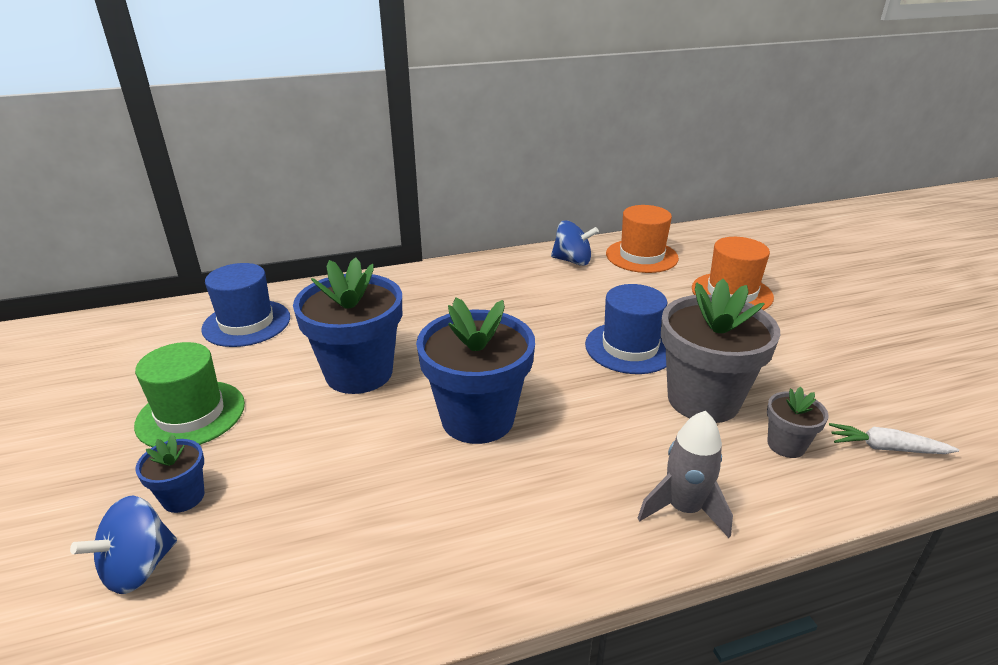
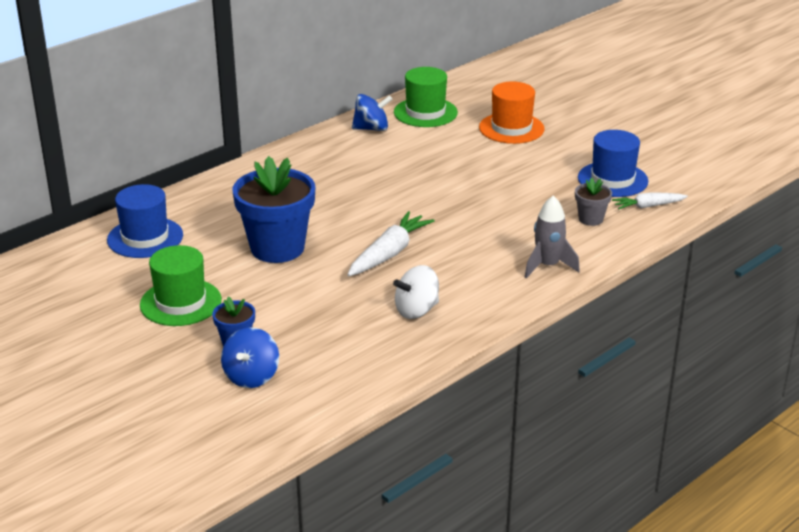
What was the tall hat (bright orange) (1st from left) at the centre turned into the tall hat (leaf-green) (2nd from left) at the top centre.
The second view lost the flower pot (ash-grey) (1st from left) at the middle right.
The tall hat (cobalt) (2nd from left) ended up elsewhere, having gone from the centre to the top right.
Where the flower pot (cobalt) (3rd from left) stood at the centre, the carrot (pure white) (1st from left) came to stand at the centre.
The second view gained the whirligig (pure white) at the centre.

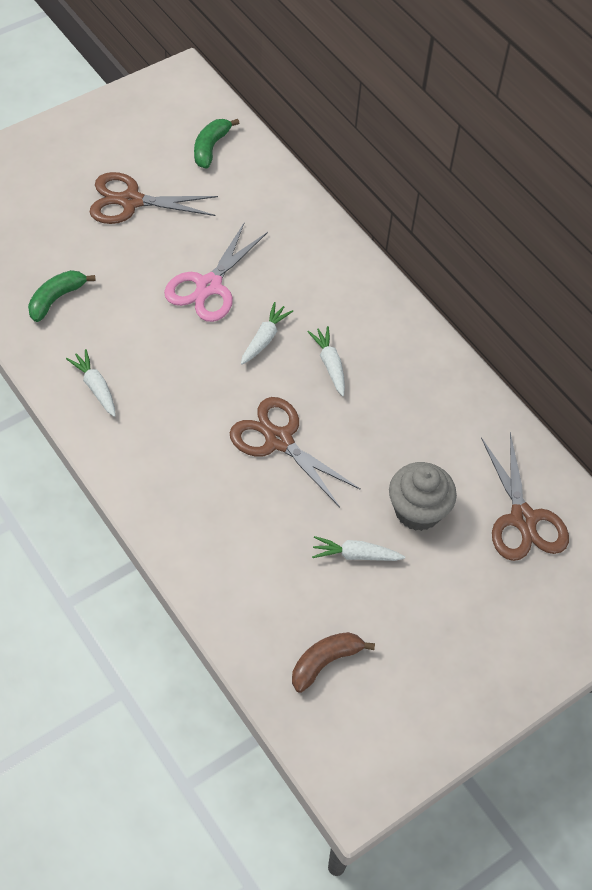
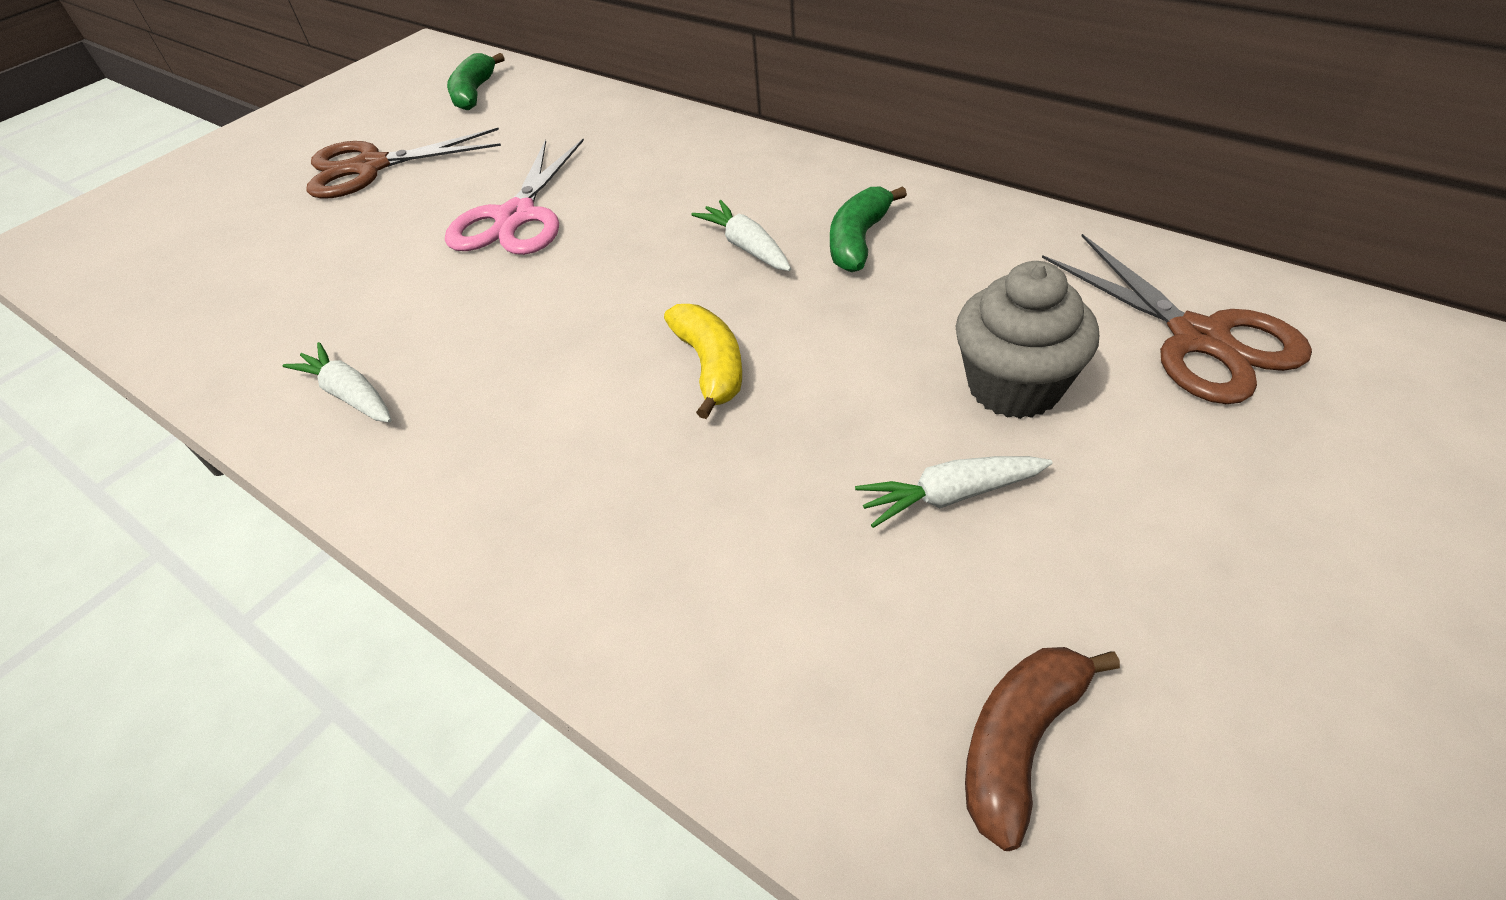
The toy banana (leaf-green) (1st from left in the first image) ended up elsewhere, having gone from the top left to the top centre.
The second view lost the carrot (pure white) (2nd from left) at the centre.
Where the pair of scissors (russet) (2nd from left) stood at the centre, the toy banana (yellow) came to stand at the centre.

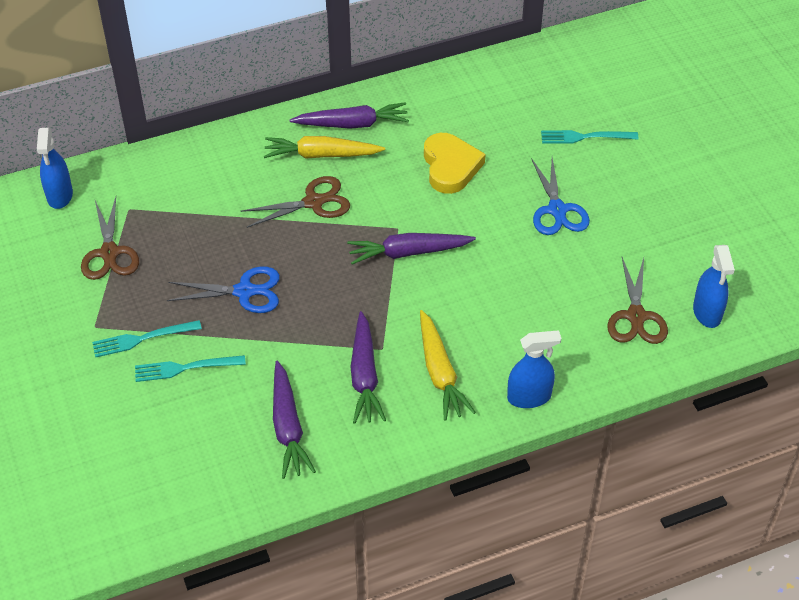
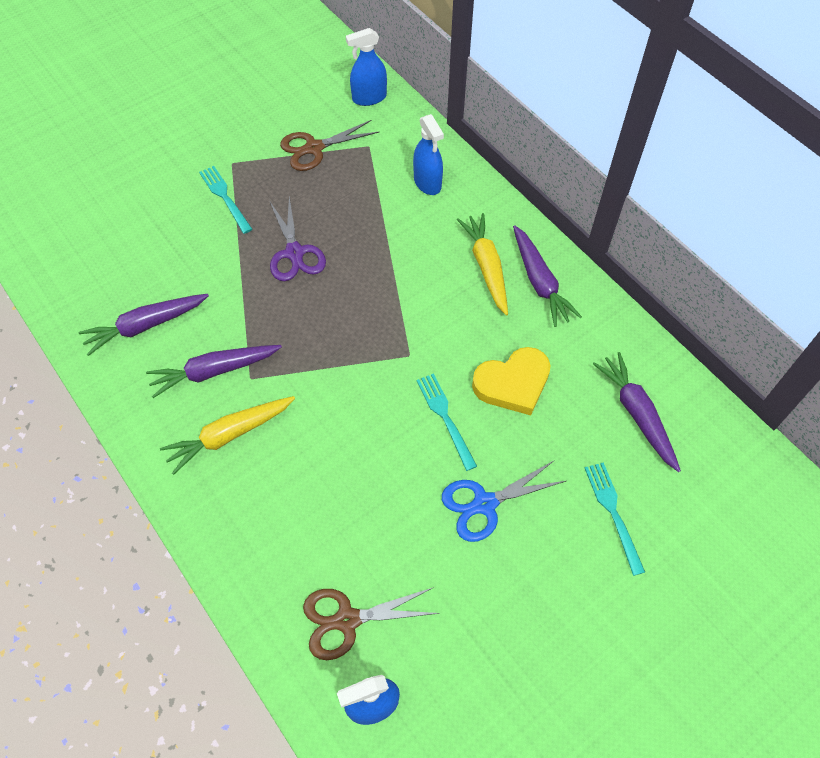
The second view lost the pair of scissors (russet) (2nd from left) at the centre.
The carrot (purple) (4th from left) ended up elsewhere, having gone from the centre to the middle right.
What was the pair of scissors (cobalt) (1st from left) at the middle left turned into the pair of scissors (purple) at the top centre.
The sprayer (cobalt) (2nd from left in the first image) ended up elsewhere, having gone from the middle right to the top centre.
The dinner fork (teal) (2nd from left) ended up elsewhere, having gone from the middle left to the centre.

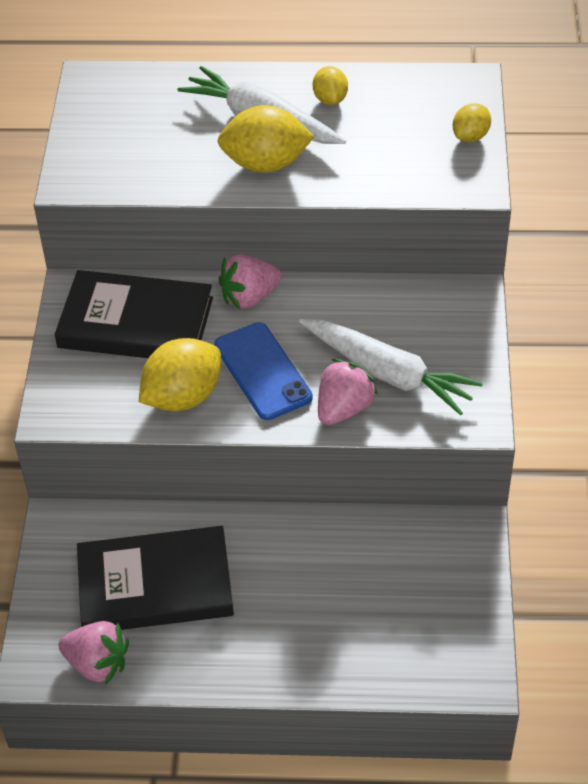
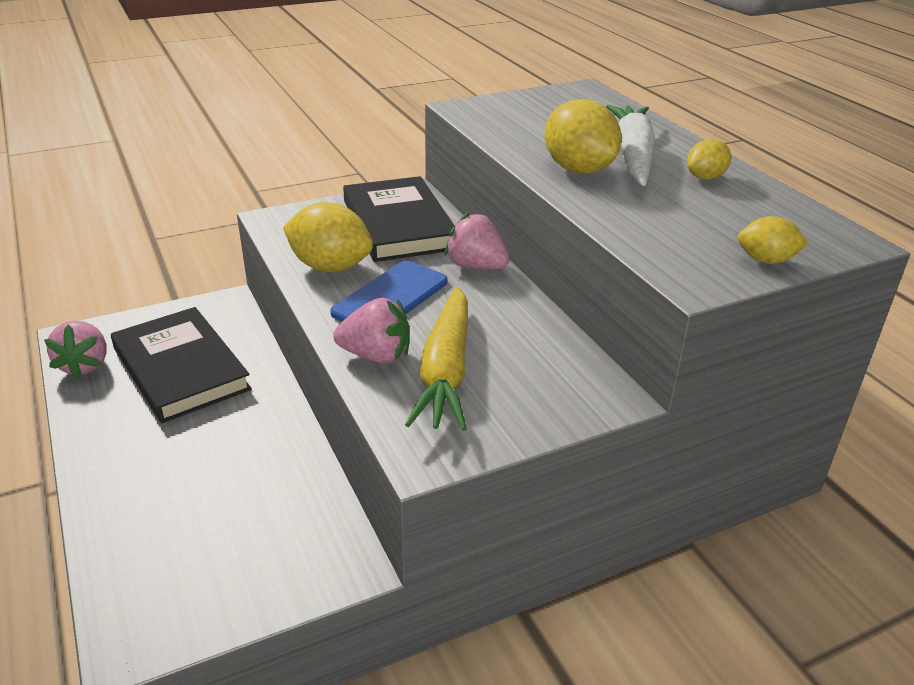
What was the carrot (pure white) (2nd from left) at the centre turned into the carrot (yellow) at the centre.

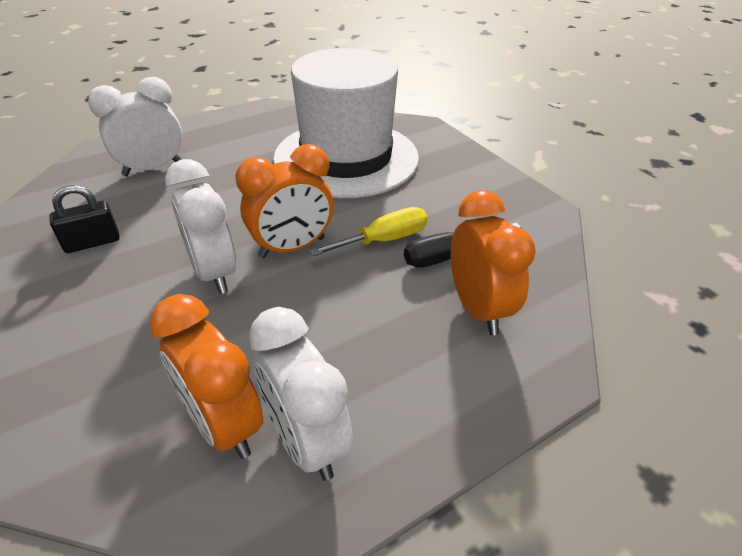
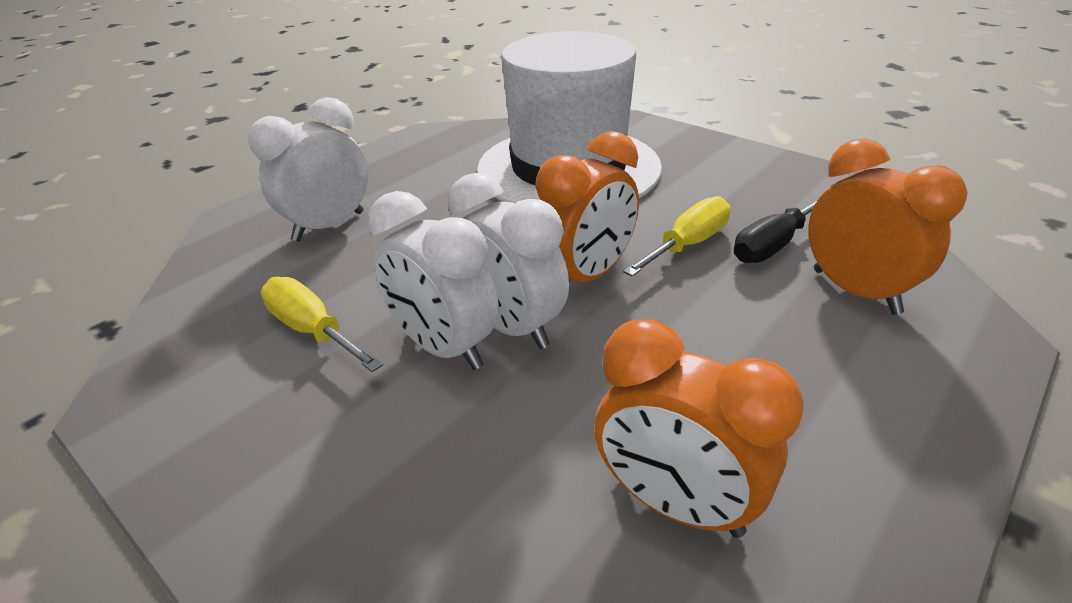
Where the padlock (ebony) stood at the middle left, the hand screwdriver (yellow) (1st from left) came to stand at the middle left.
The bedside clock (pure white) (3rd from left in the first image) ended up elsewhere, having gone from the bottom centre to the centre.

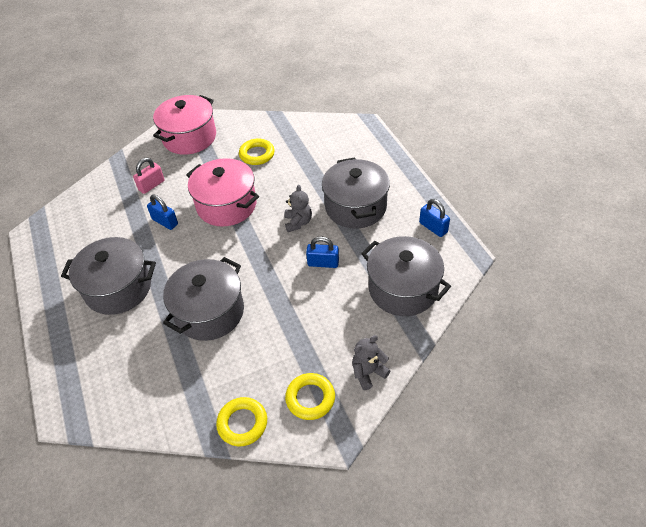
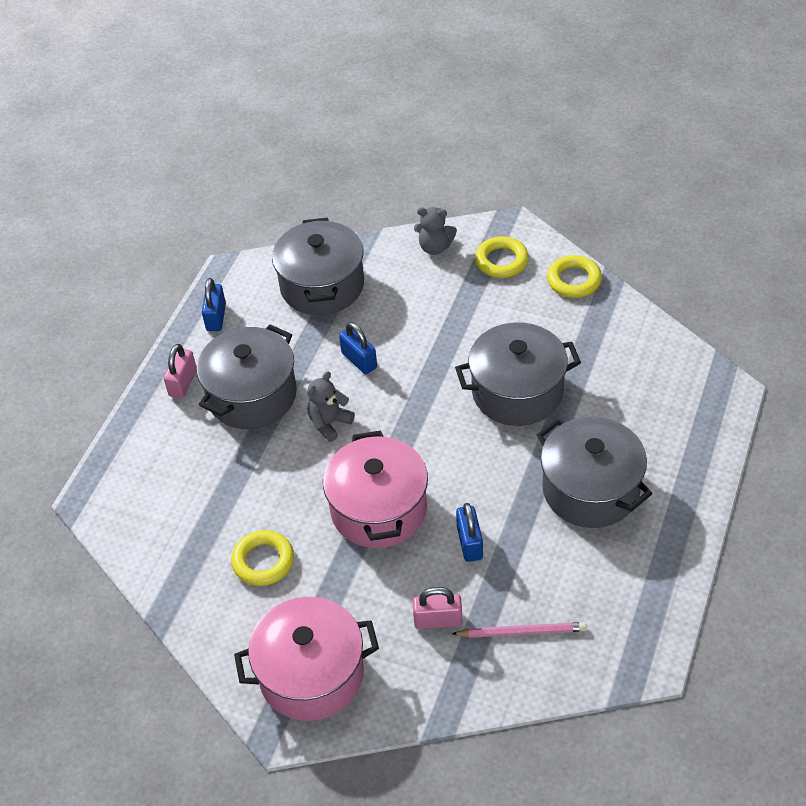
The second view gained the padlock (rosy) (1st from left) at the middle left.
The second view gained the lead pencil (rosy) at the bottom centre.

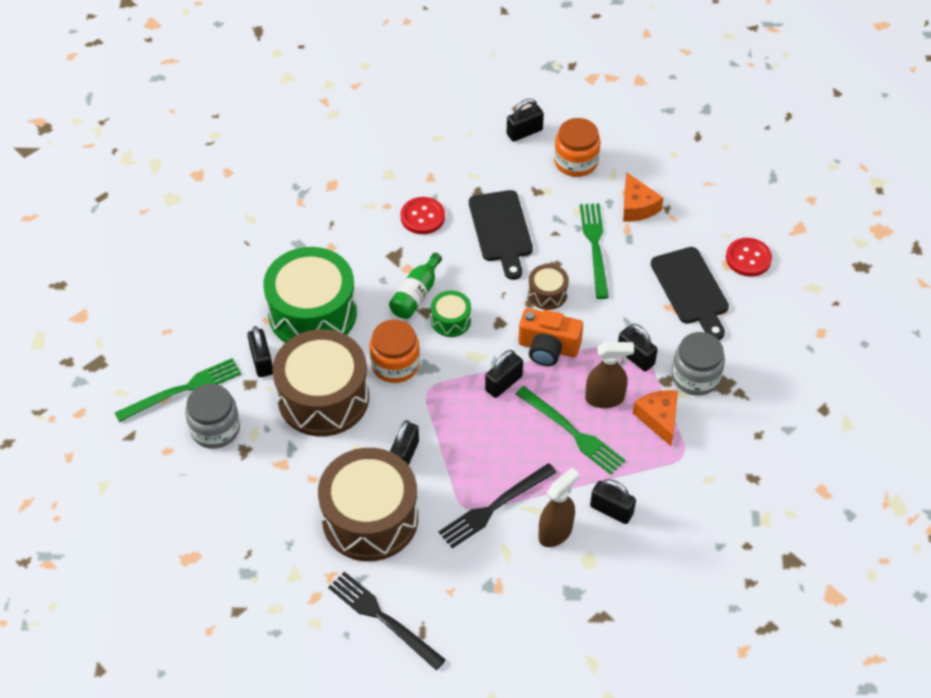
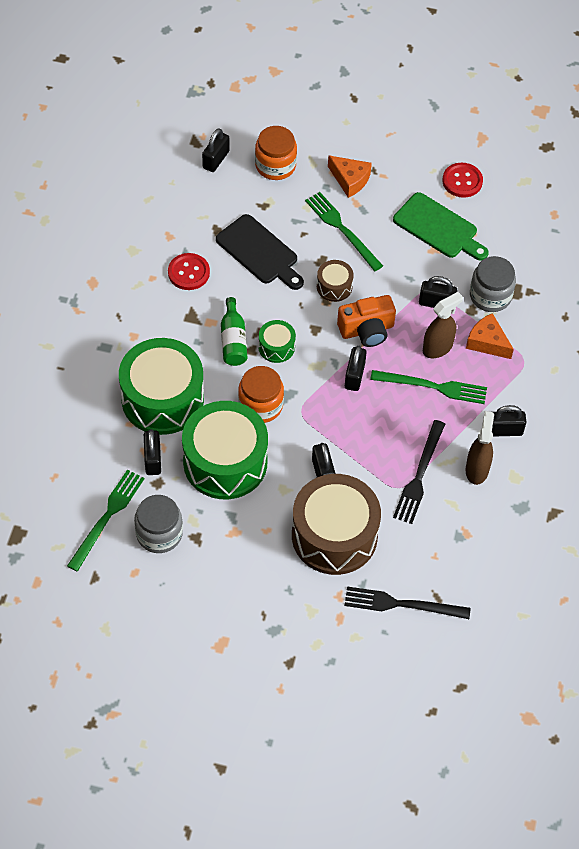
What was the chopping board (ebony) (2nd from left) at the middle right turned into the chopping board (leaf-green) at the top right.
The padlock (ebony) (1st from left) at the middle left ended up facing another way, 45 degrees clockwise from before.
What was the snare drum (russet) (1st from left) at the centre turned into the snare drum (leaf-green) (2nd from left) at the centre.

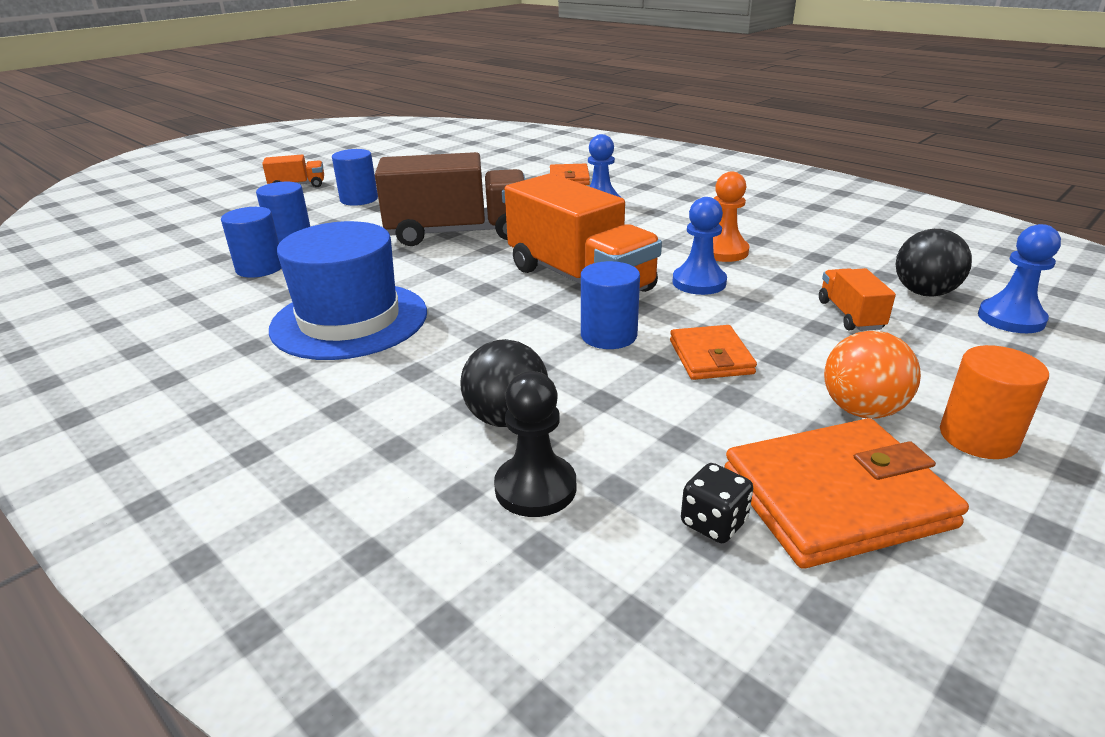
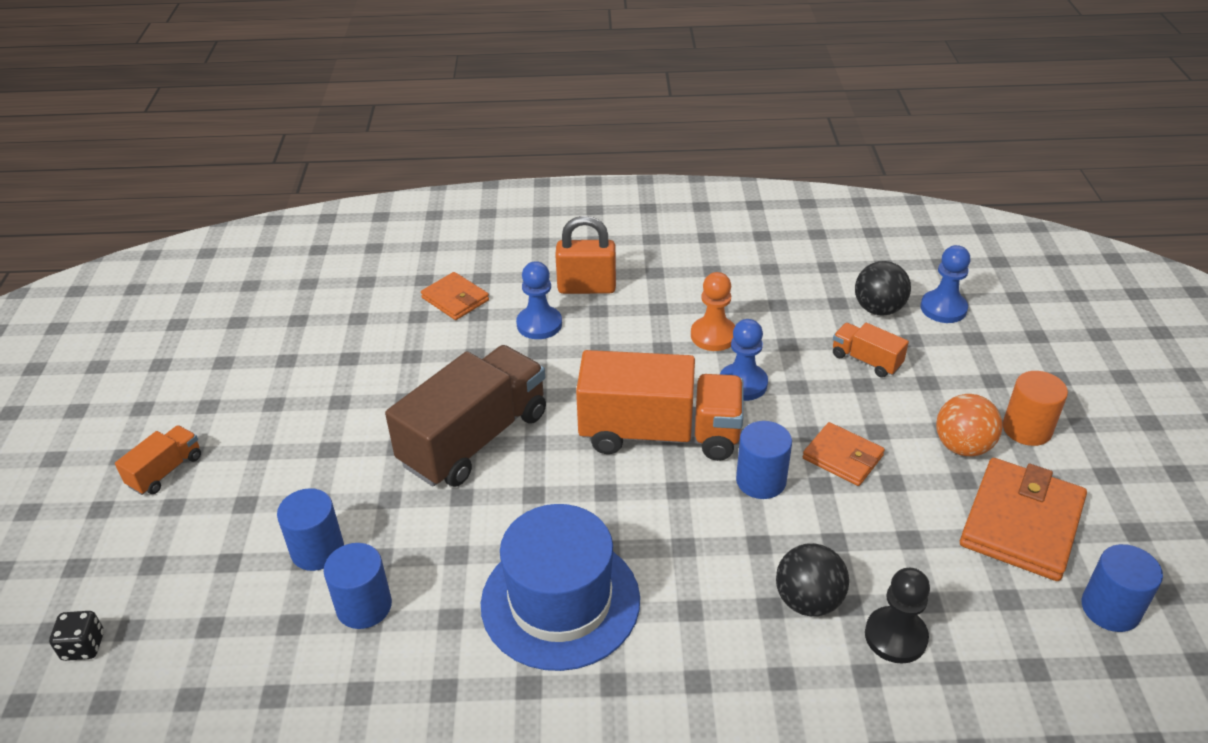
The cylinder (cobalt) (3rd from left in the first image) ended up elsewhere, having gone from the top left to the bottom right.
The game die (ebony) ended up elsewhere, having gone from the bottom centre to the bottom left.
The second view gained the padlock (bright orange) at the centre.

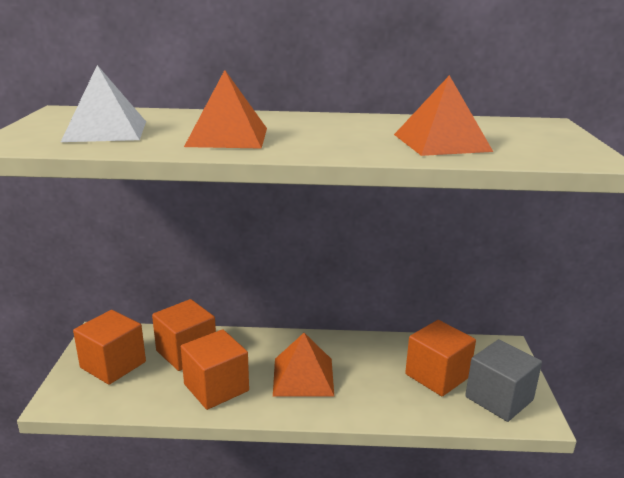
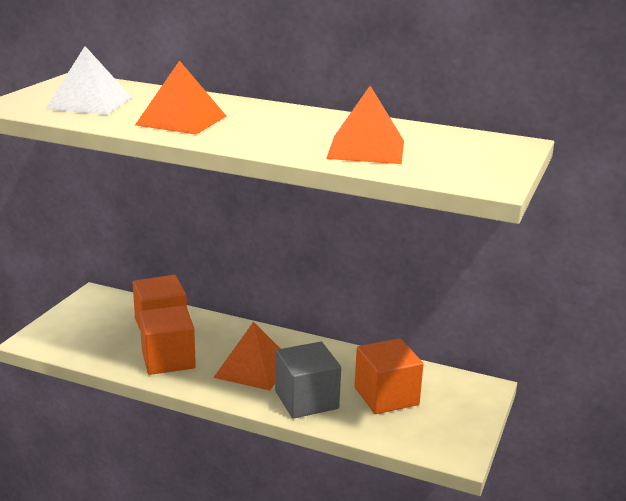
The second view lost the cube (bright orange) (1st from left) at the bottom left.
The cube (ash-grey) ended up elsewhere, having gone from the bottom right to the bottom centre.

